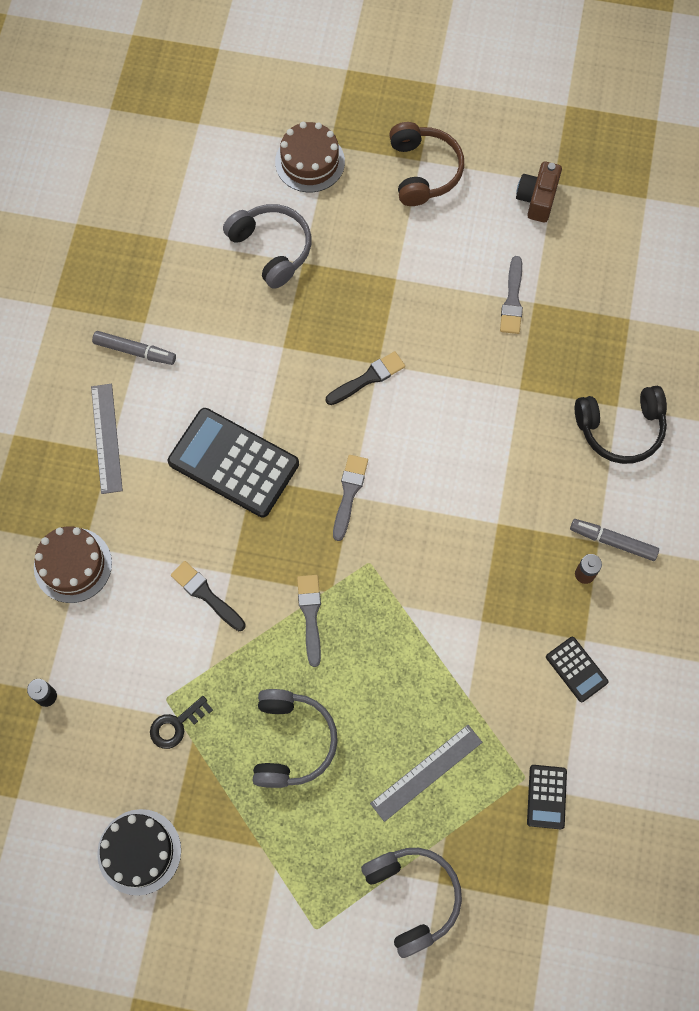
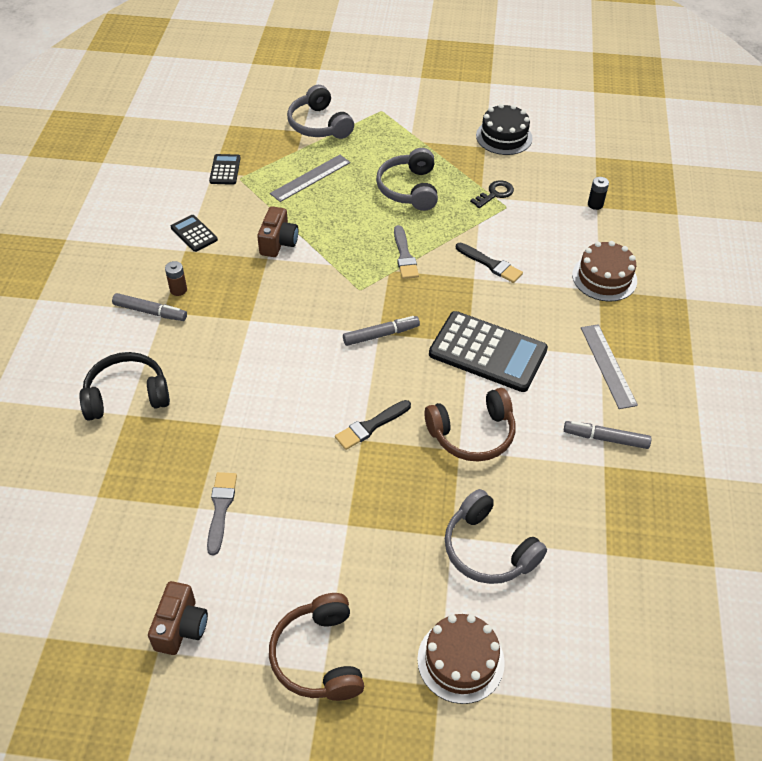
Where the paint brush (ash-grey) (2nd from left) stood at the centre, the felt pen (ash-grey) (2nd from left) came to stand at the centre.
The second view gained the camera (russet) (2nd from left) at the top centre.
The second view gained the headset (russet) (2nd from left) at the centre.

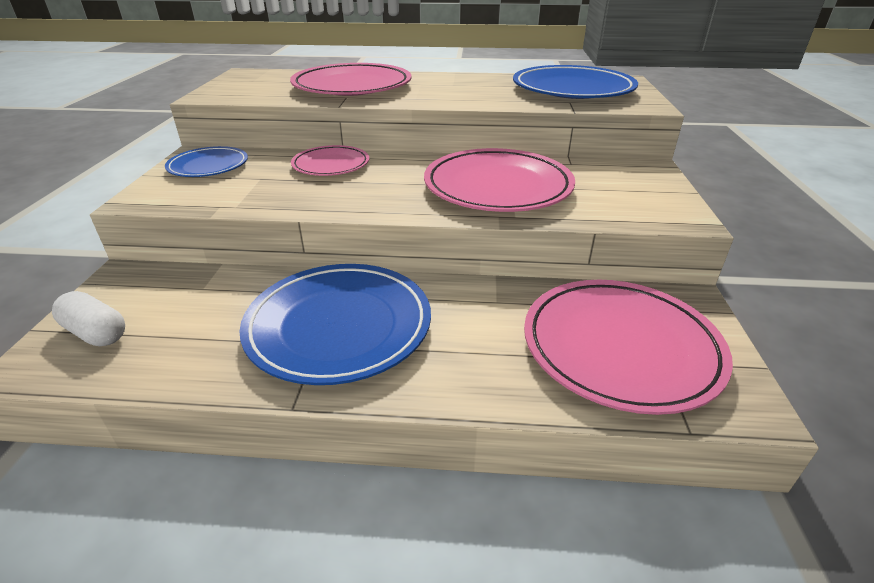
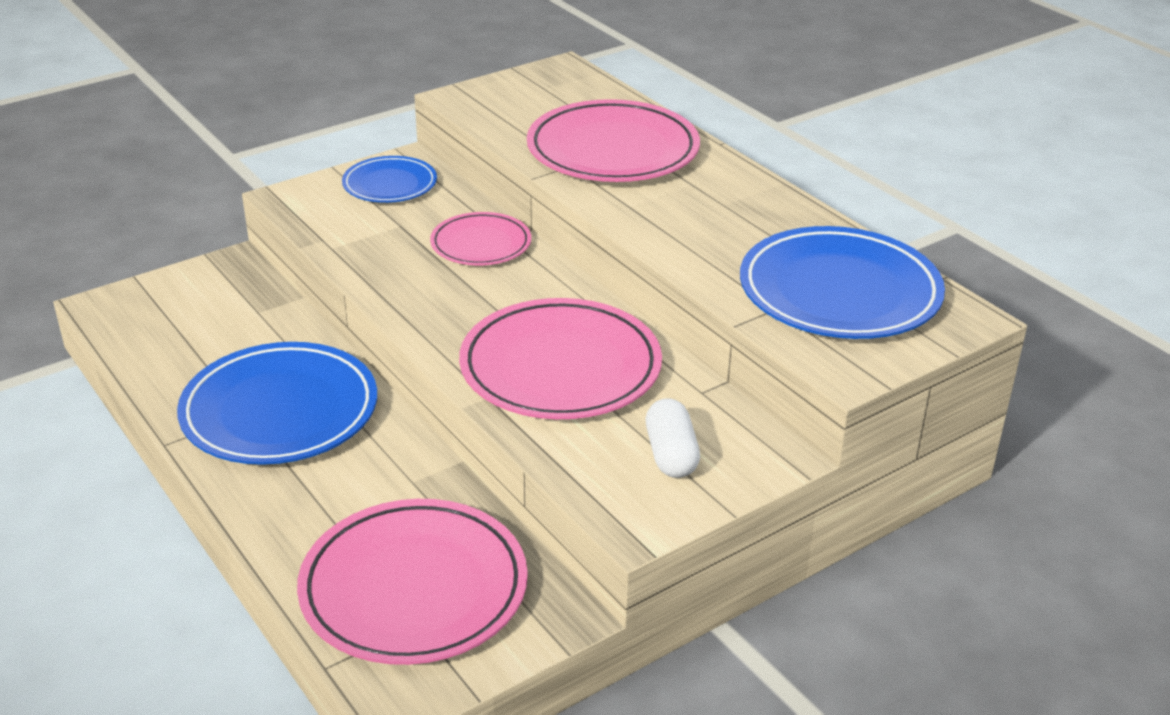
The pill (pure white) ended up elsewhere, having gone from the middle left to the centre.

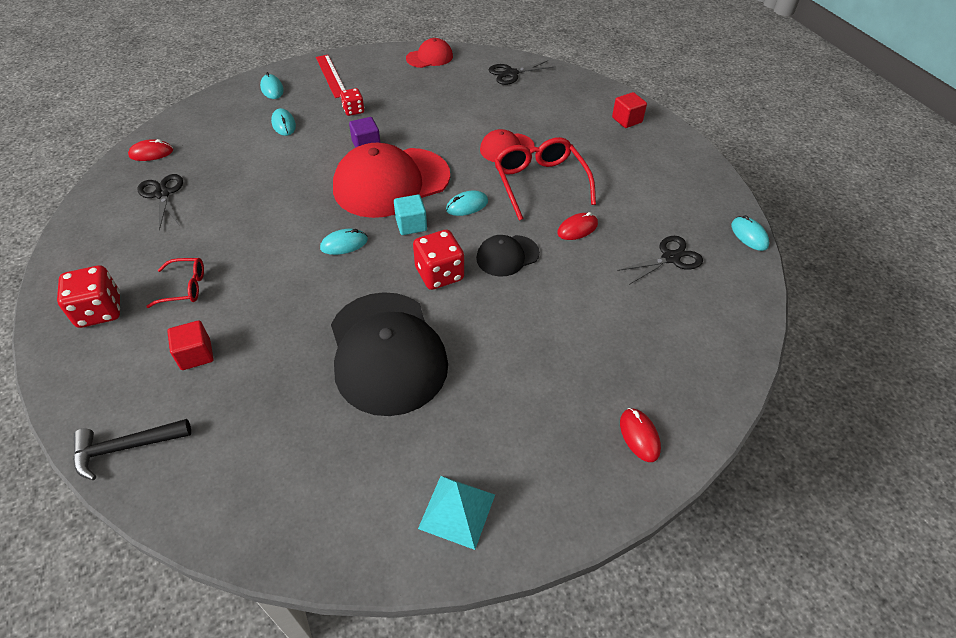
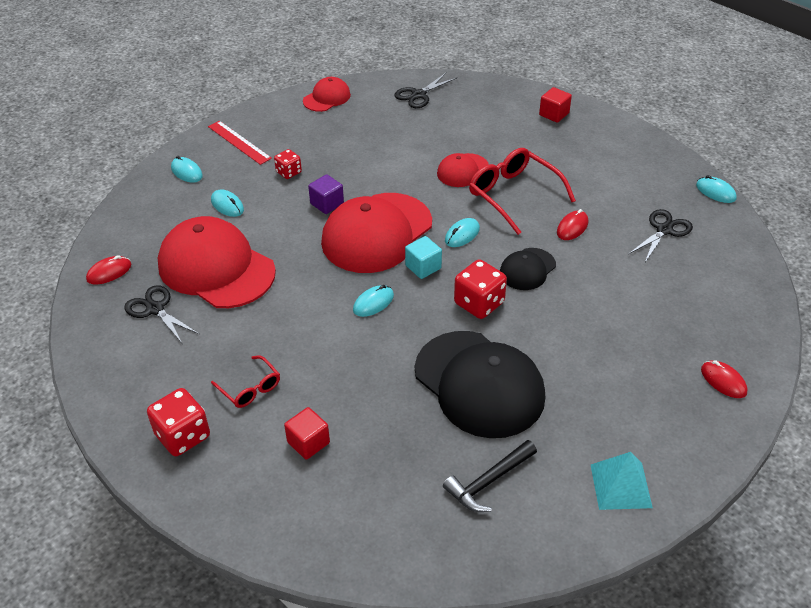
The spectacles (red) (1st from left) at the middle left ended up facing another way, 75 degrees clockwise from before.
The carpenter's hammer (ebony) ended up elsewhere, having gone from the bottom left to the bottom centre.
The second view gained the baseball cap (red) (1st from left) at the middle left.

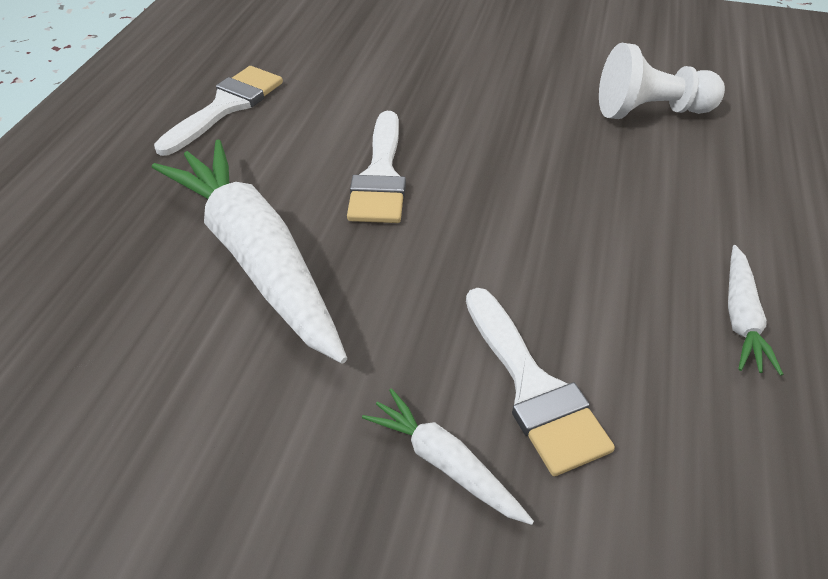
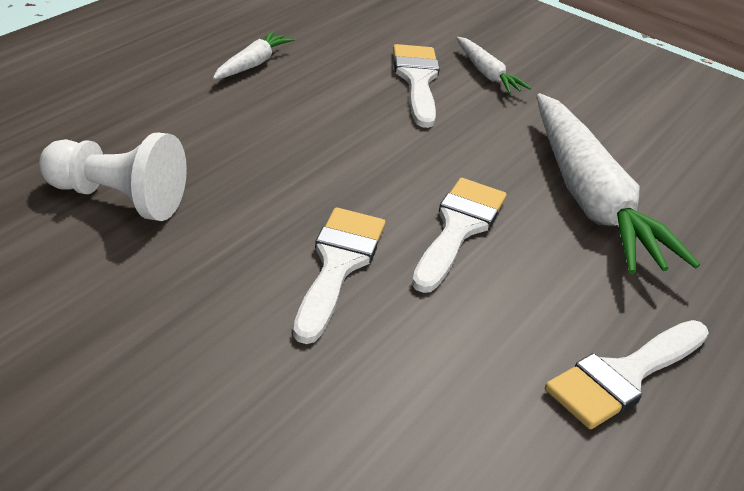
The second view gained the paint brush (pure white) (1st from left) at the centre.

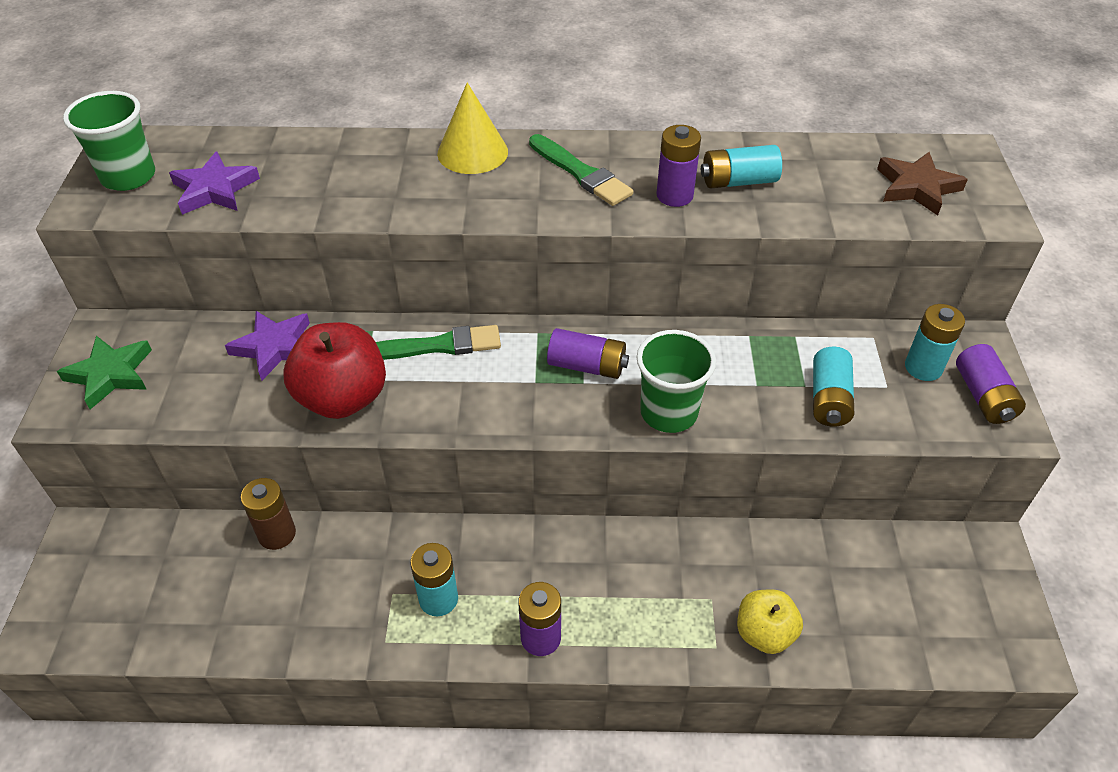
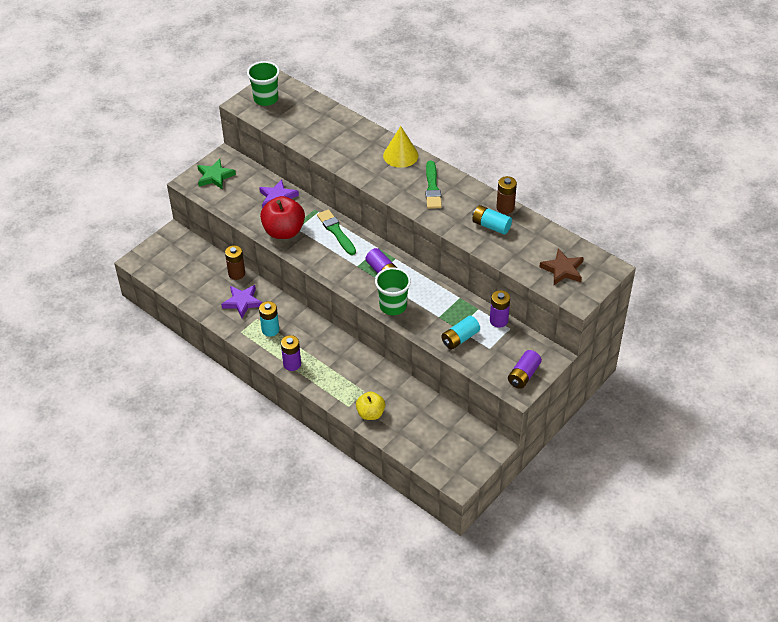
The battery (purple) (3rd from left) ended up elsewhere, having gone from the top centre to the centre.
The five-pointed star (purple) (1st from left) ended up elsewhere, having gone from the top left to the middle left.
The second view lost the battery (teal) (4th from left) at the middle right.
The paint brush (leaf-green) (1st from left) at the centre ended up facing another way, 150 degrees counterclockwise from before.
The second view gained the battery (russet) (2nd from left) at the top centre.

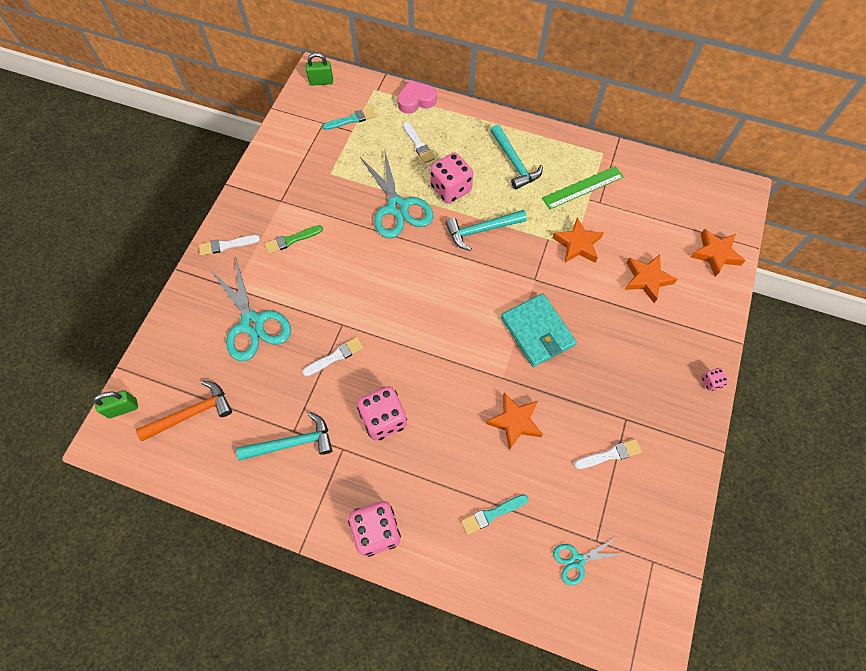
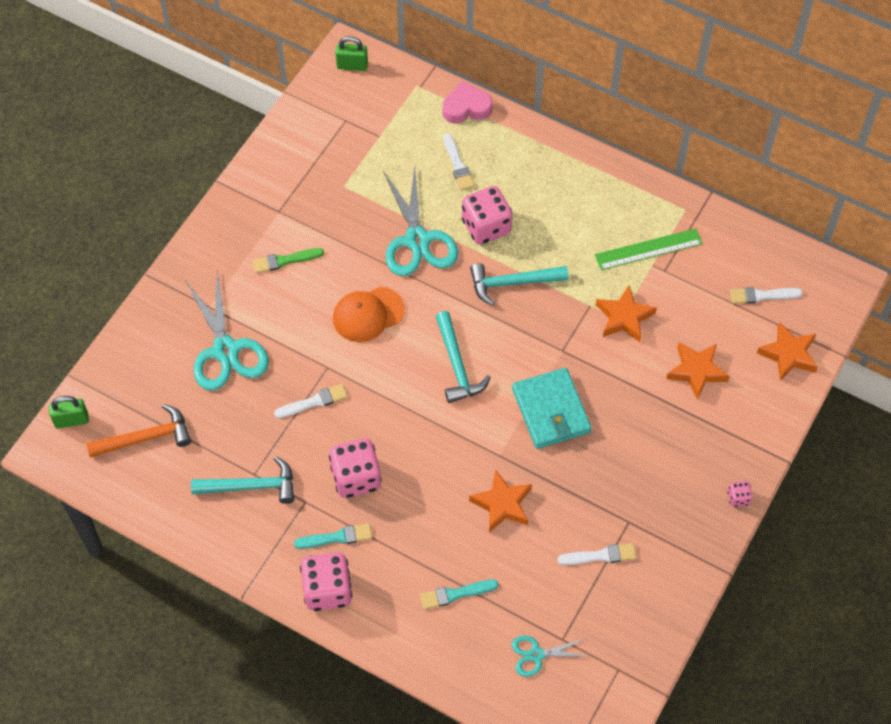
The paint brush (teal) (1st from left) ended up elsewhere, having gone from the top centre to the bottom centre.
The carpenter's hammer (teal) (3rd from left in the first image) ended up elsewhere, having gone from the top centre to the centre.
The paint brush (pure white) (1st from left in the first image) ended up elsewhere, having gone from the middle left to the middle right.
The second view gained the baseball cap (bright orange) at the centre.

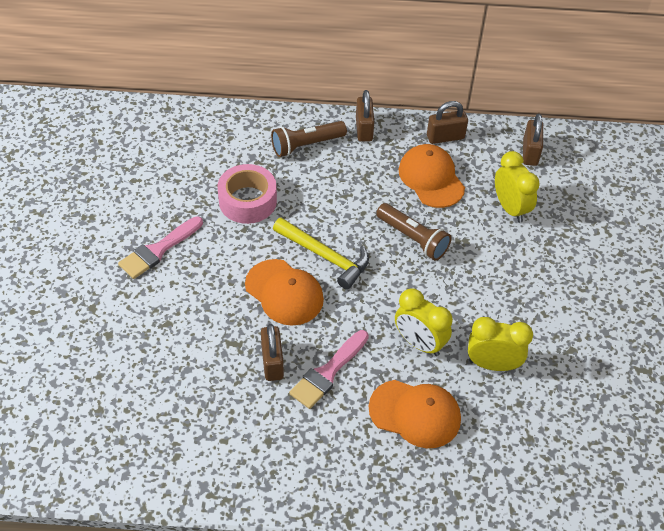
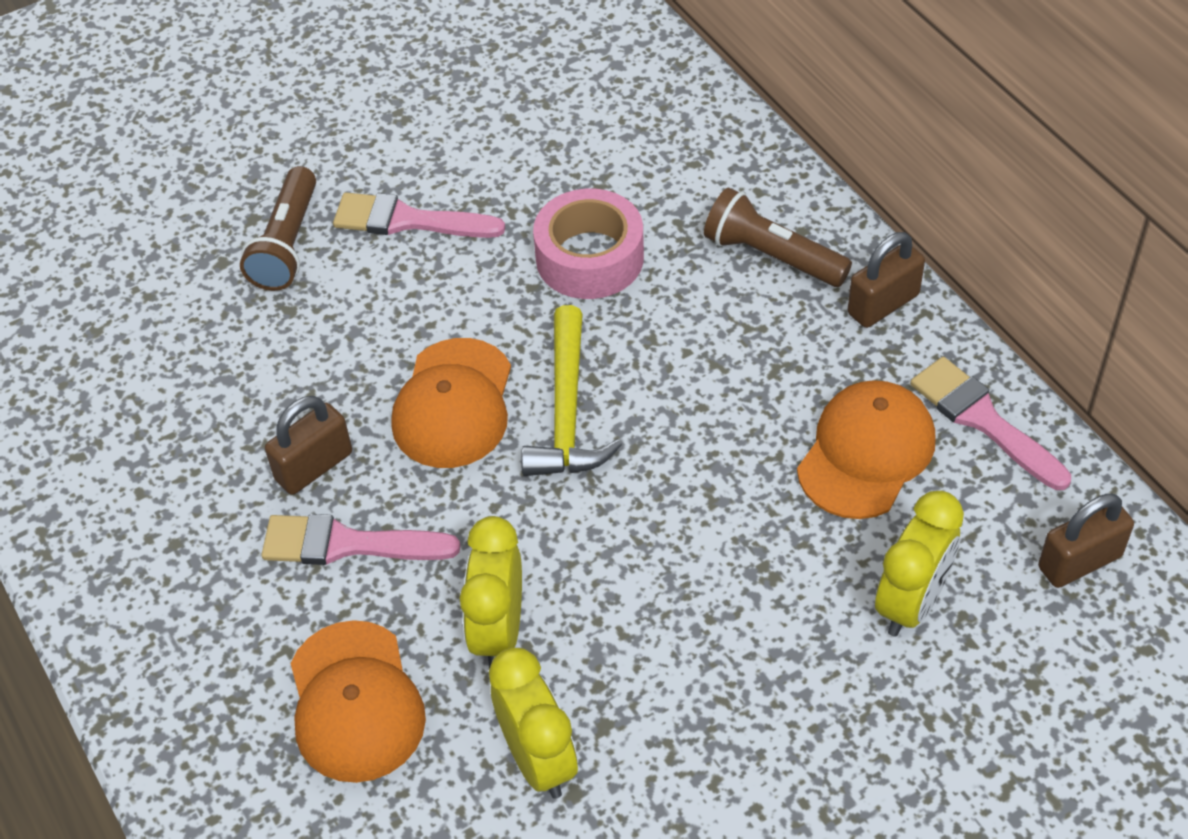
Where the padlock (russet) (3rd from left) stood at the top right, the paint brush (rosy) (3rd from left) came to stand at the middle right.
The torch (russet) (2nd from left in the first image) ended up elsewhere, having gone from the centre to the top left.

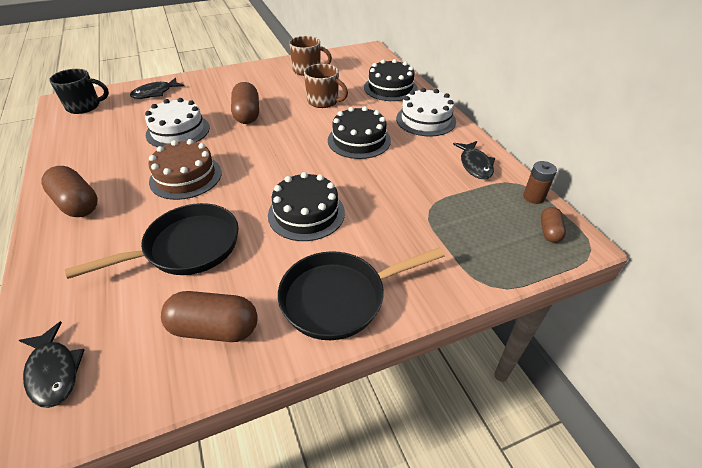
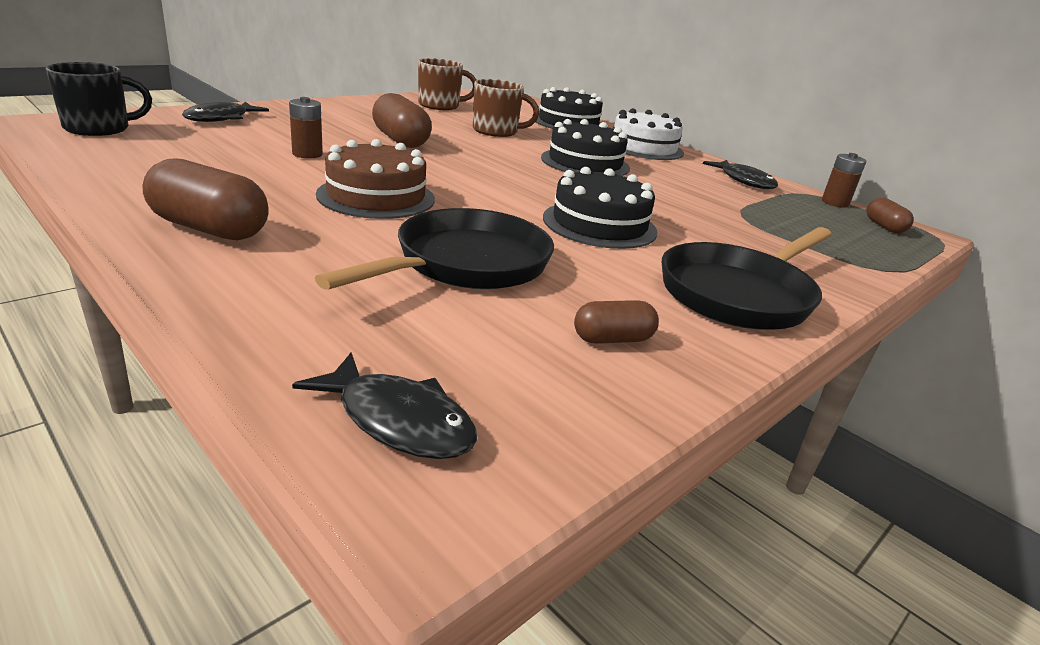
Where the cake (pure white) (1st from left) stood at the top left, the battery (russet) (1st from left) came to stand at the top left.
The size of the pill (russet) (2nd from left in the first image) at the bottom left changed by a factor of 0.56.

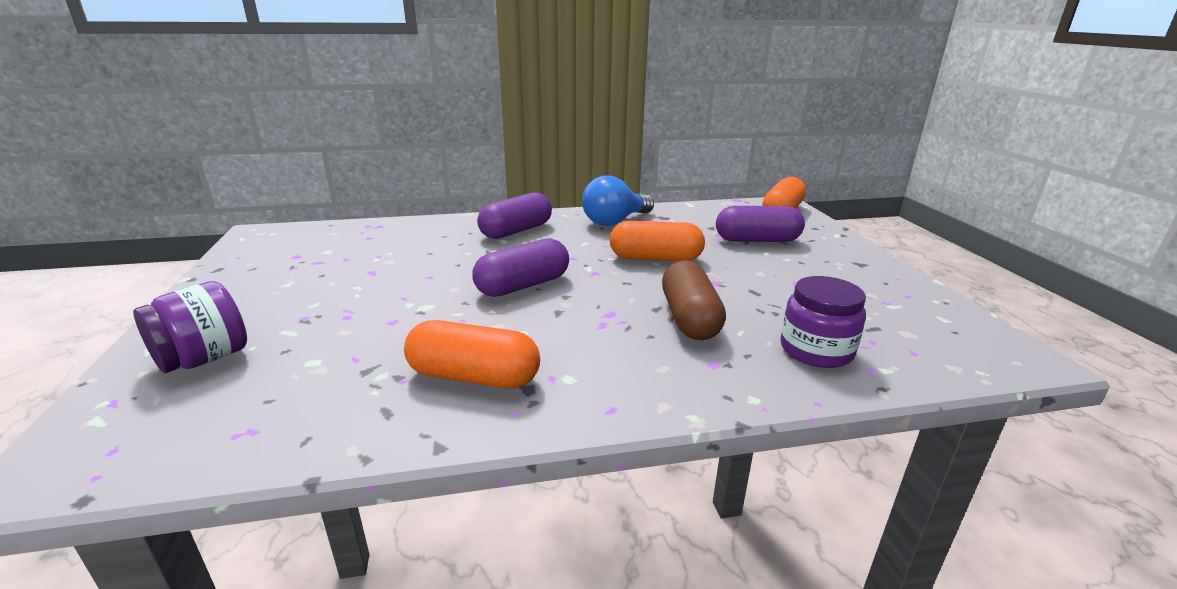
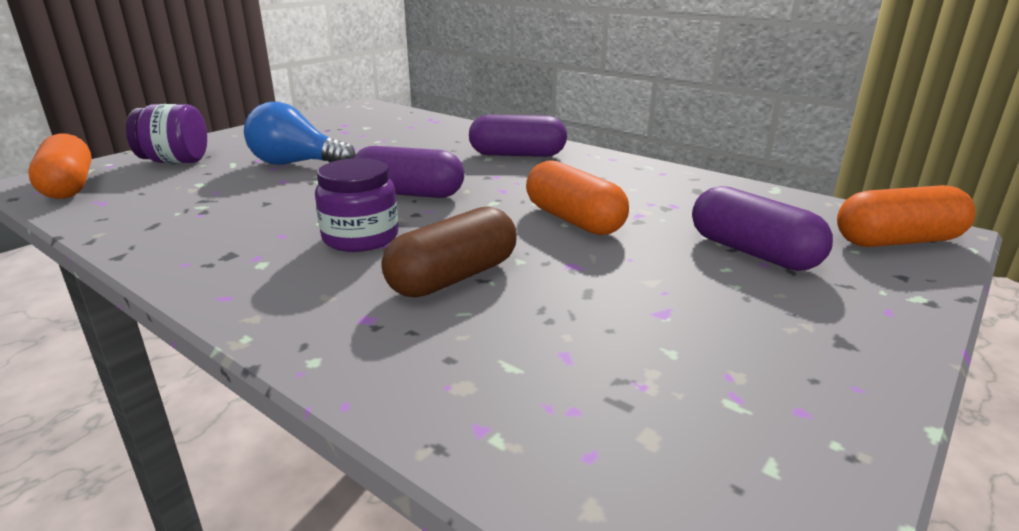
The bulb (cobalt) ended up elsewhere, having gone from the centre to the top left.
The jam jar (purple) (2nd from left) ended up elsewhere, having gone from the middle right to the centre.
The pill (bright orange) (1st from left) ended up elsewhere, having gone from the centre to the top left.

